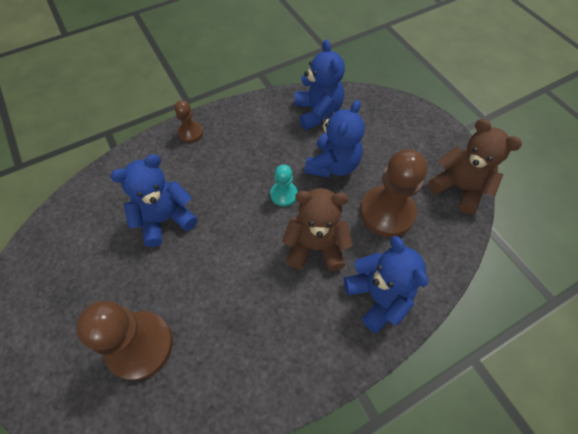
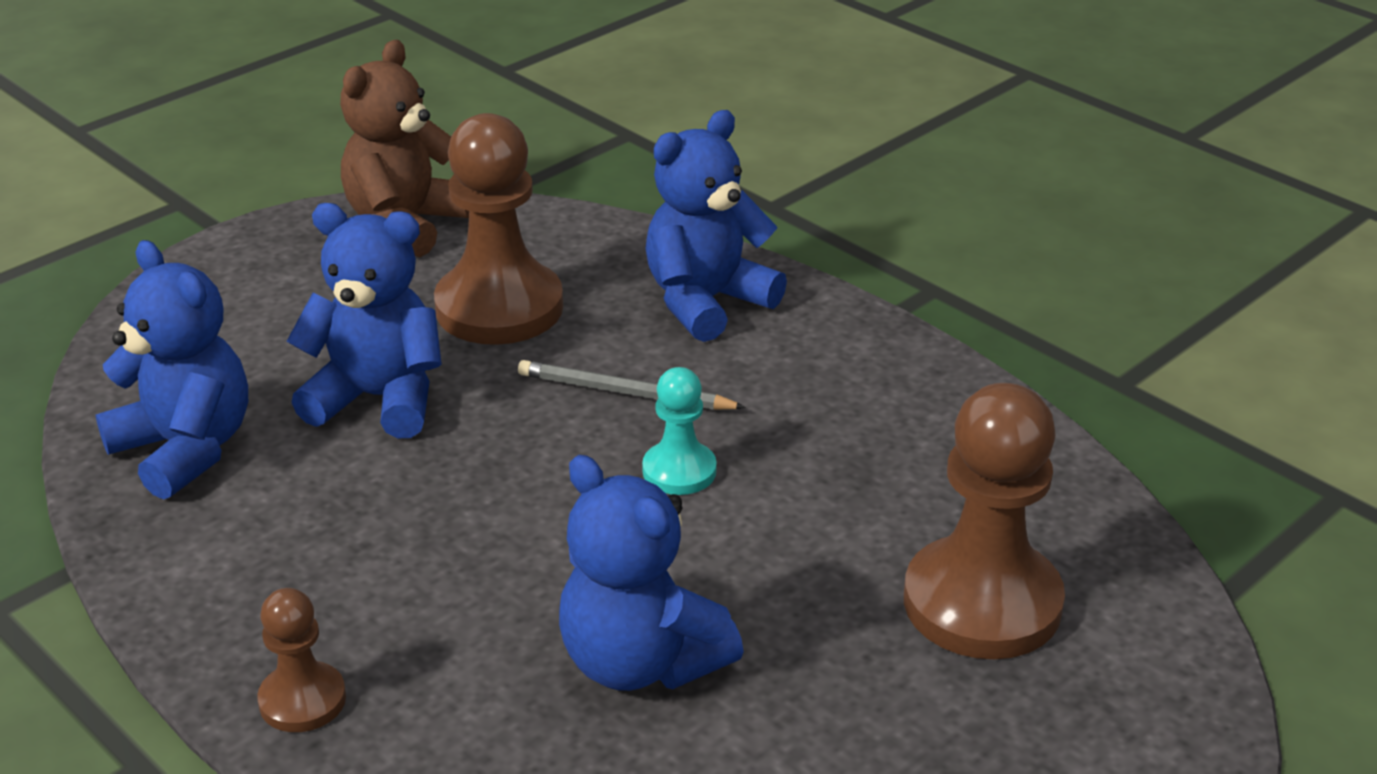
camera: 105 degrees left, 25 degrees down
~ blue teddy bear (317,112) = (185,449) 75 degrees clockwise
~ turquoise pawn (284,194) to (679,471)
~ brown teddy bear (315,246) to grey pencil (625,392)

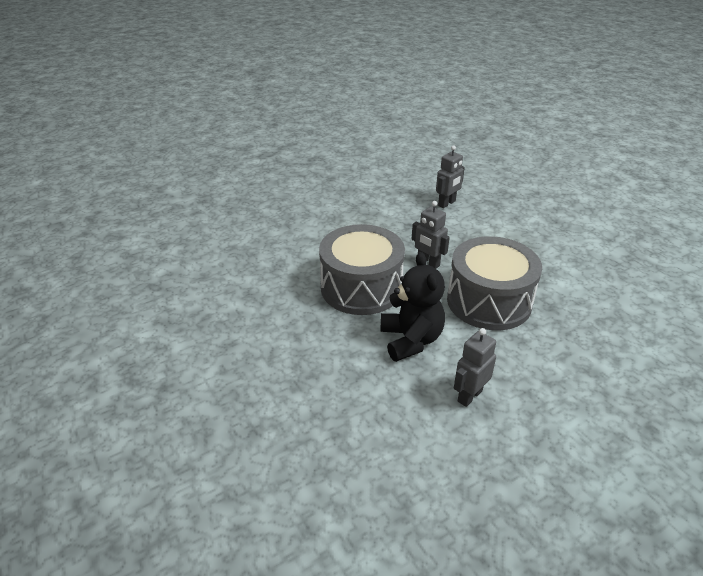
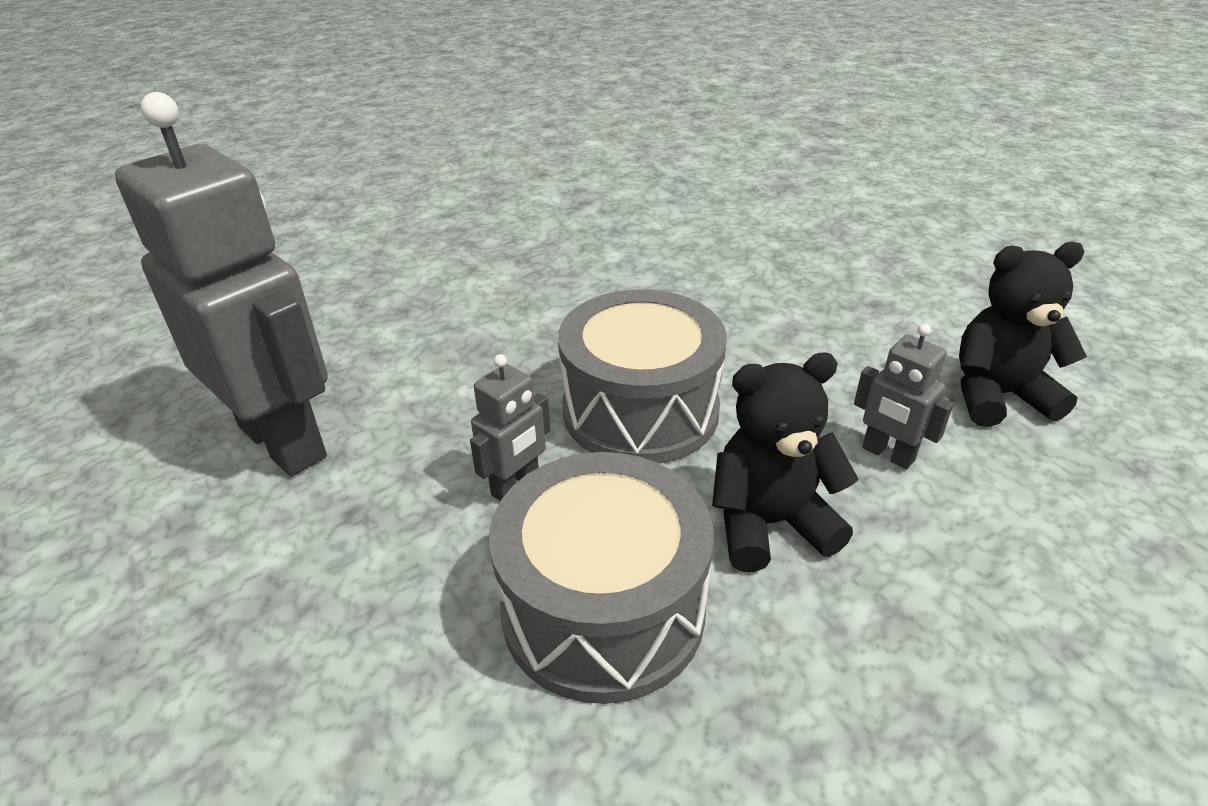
camera: 90 degrees left, 0 degrees up
~ grey robot (447,203) = (284,441) x2.28
+ black teddy bear (997,395)

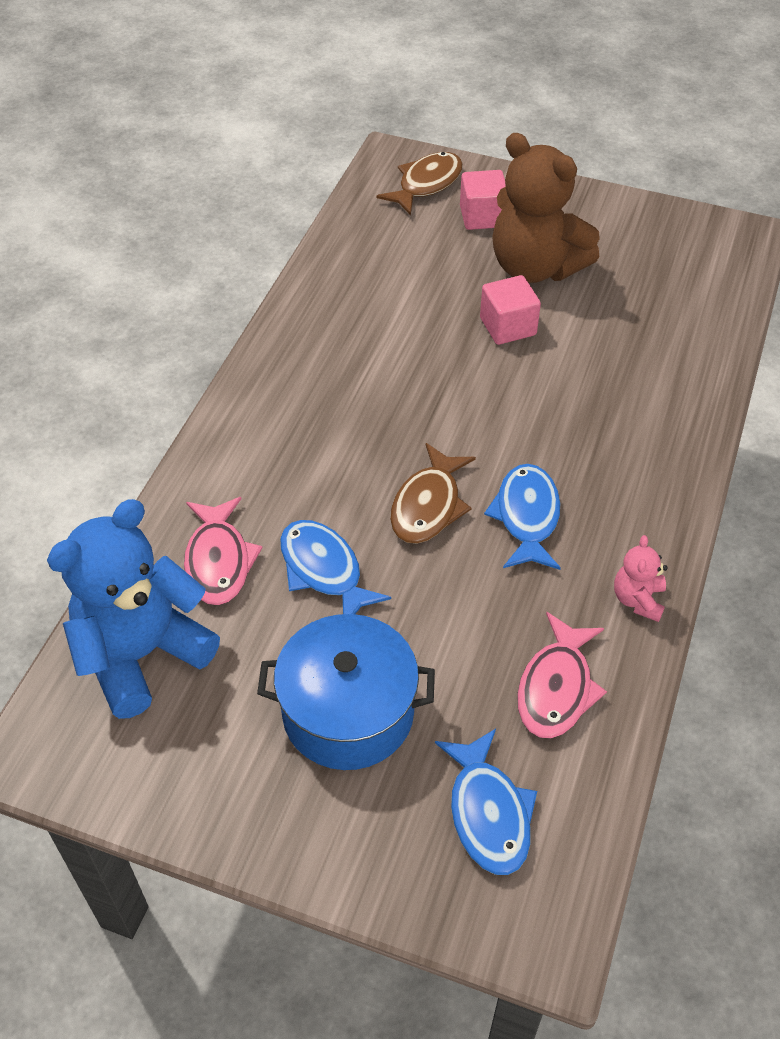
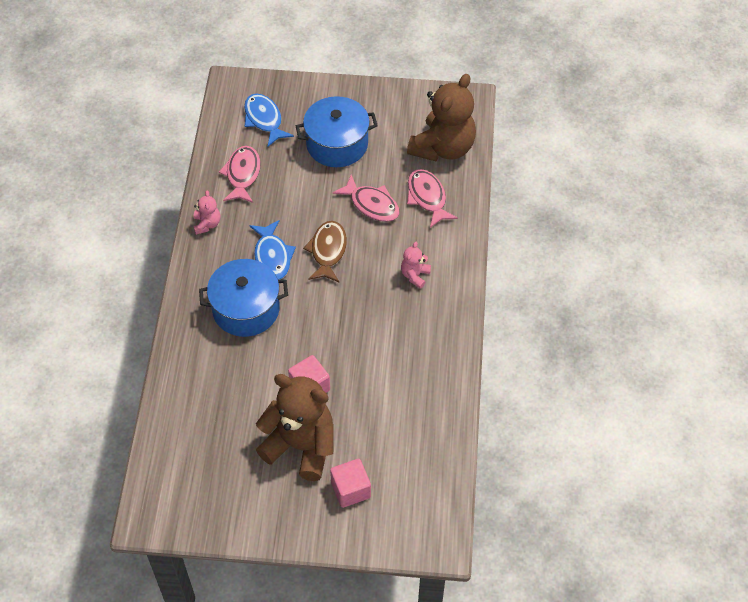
camera: 165 degrees right, 5 degrees up
- brown fish (426,184)
~ blue teddy bear (142,654) to brown teddy bear (443,148)
~ blue fish (324,570) to pink fish (371,204)
+ pink teddy bear (415,275)
+ blue pot (246,309)

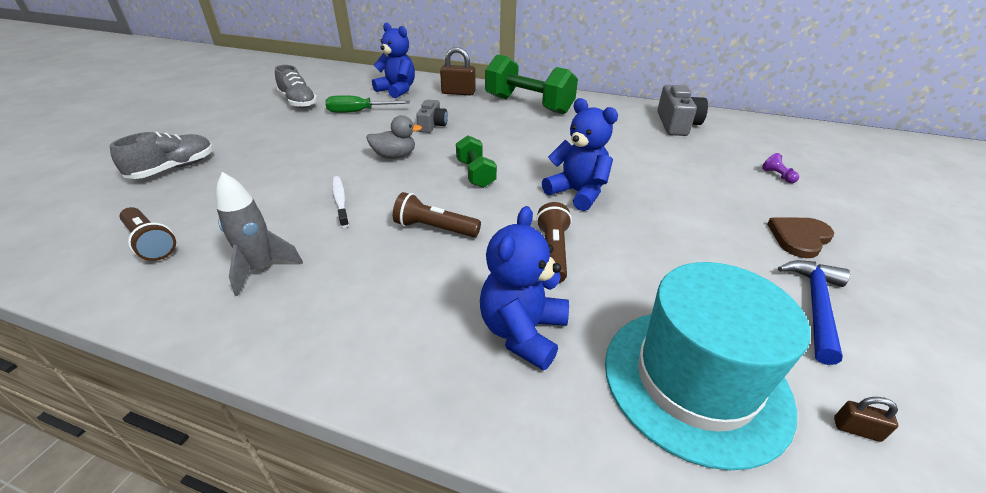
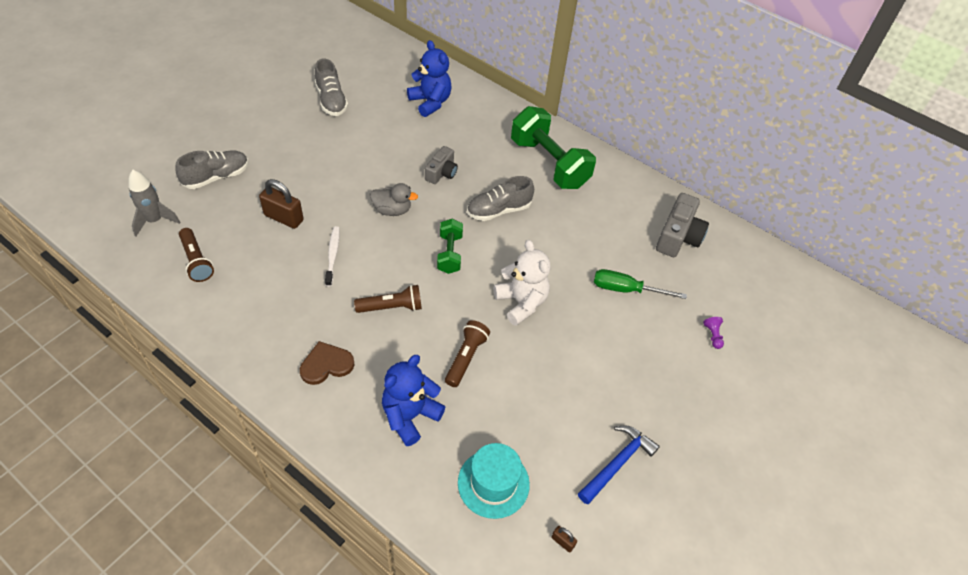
camera: 15 degrees right, 15 degrees up
~ brown padlock (458,93) to (284,218)
~ green screwdriver (359,112) to (626,290)
~ blue teddy bear (577,193) to white teddy bear (521,302)
~ grey rocket (262,269) to (155,220)
~ brown flashlight (434,228) = (392,307) 135 degrees clockwise
~ brown heart (799,238) to (326,365)
~ turquoise hat (695,381) = (493,483) x0.64
+ grey shoe (499,210)

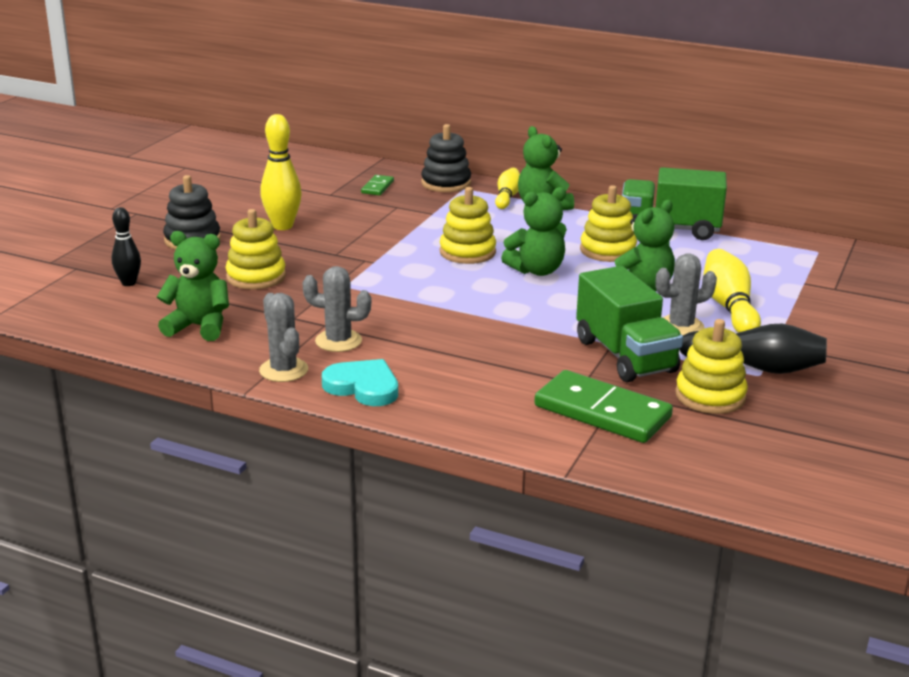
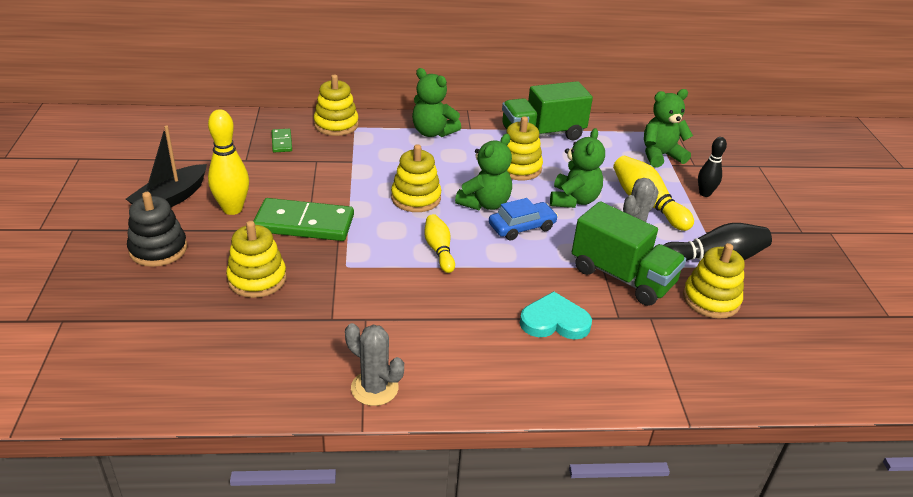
camera: 30 degrees left, 10 degrees up
~ black stacking toy (446,183) to yellow stacking toy (336,125)
~ yellow bowling pin (507,197) to (439,250)
~ black bowling pin (129,283) to (704,193)
~ green teddy bear (199,327) to (660,156)
- grey cactus (338,341)
~ turquoise heart (363,387) to (554,321)
~ green domino (602,412) to (304,224)
+ black boat (171,199)
+ blue car (522,227)

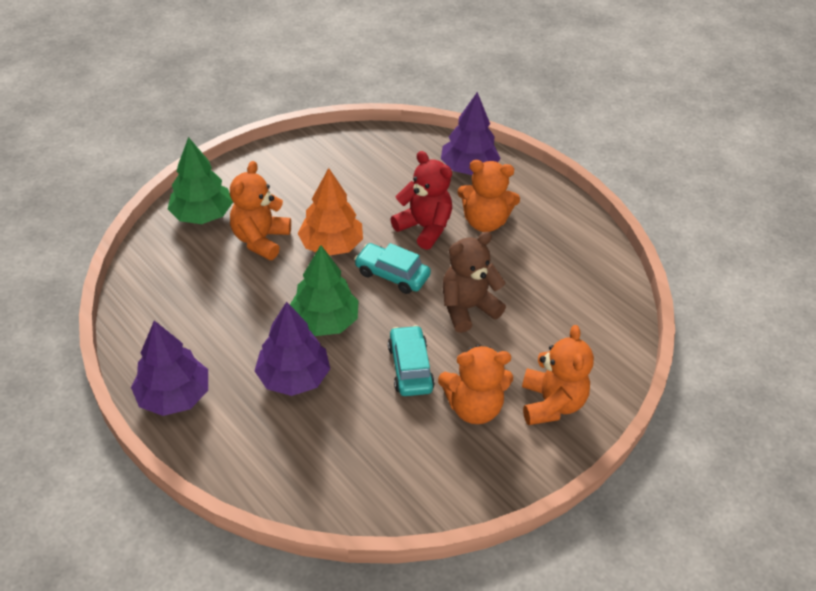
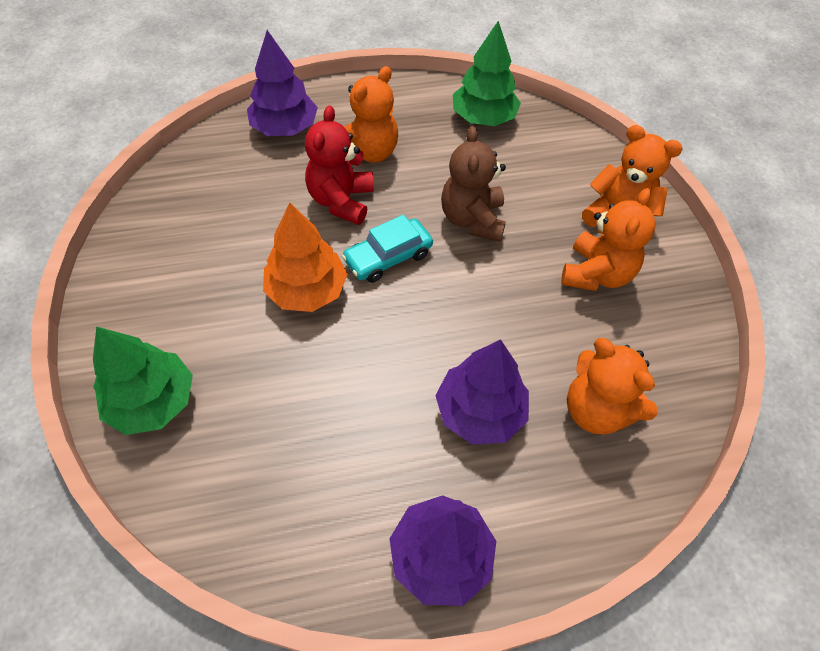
camera: 60 degrees left, 10 degrees up
~ red teddy bear (424,228) = (341,201) 60 degrees counterclockwise
~ orange teddy bear (260,240) to (596,410)
~ green tree (324,321) to (483,118)
- turquoise car (410,367)

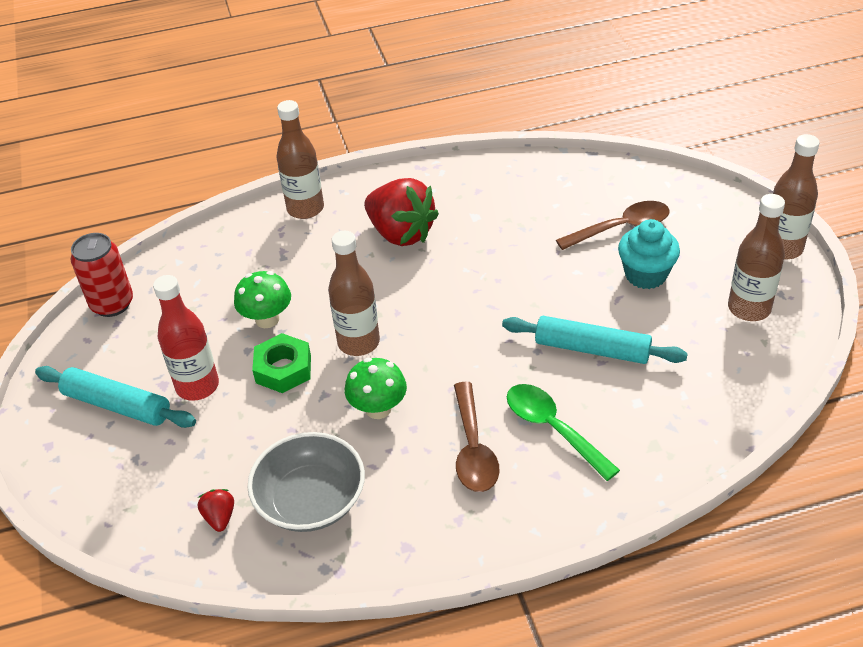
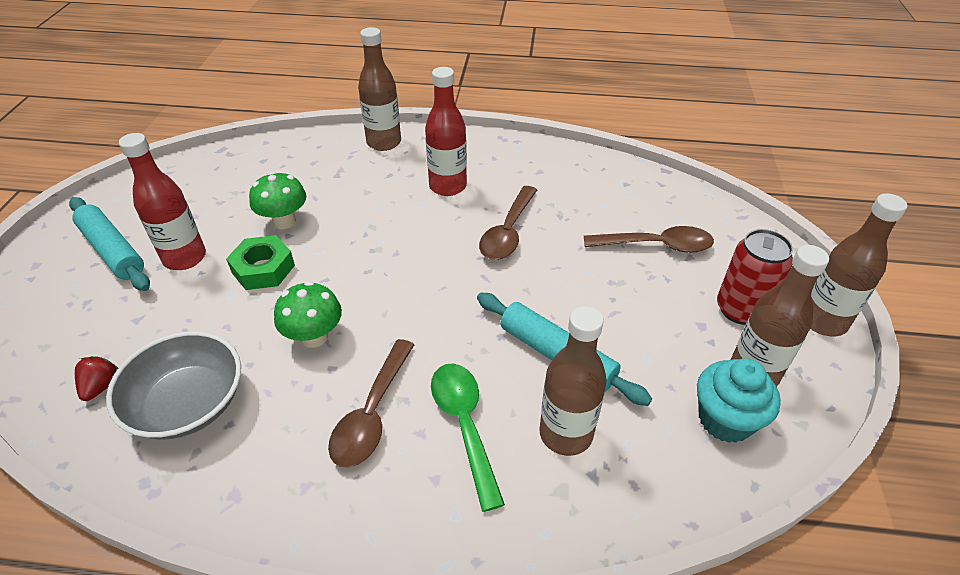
camera: 20 degrees right, 0 degrees up
~ red strawberry (401,233) to red bottle (448,186)
~ turquoise cupcake (645,275) to (725,420)
~ brown bottle (358,342) to (565,434)
~ red can (112,304) to (740,309)
+ brown spoon (508,232)

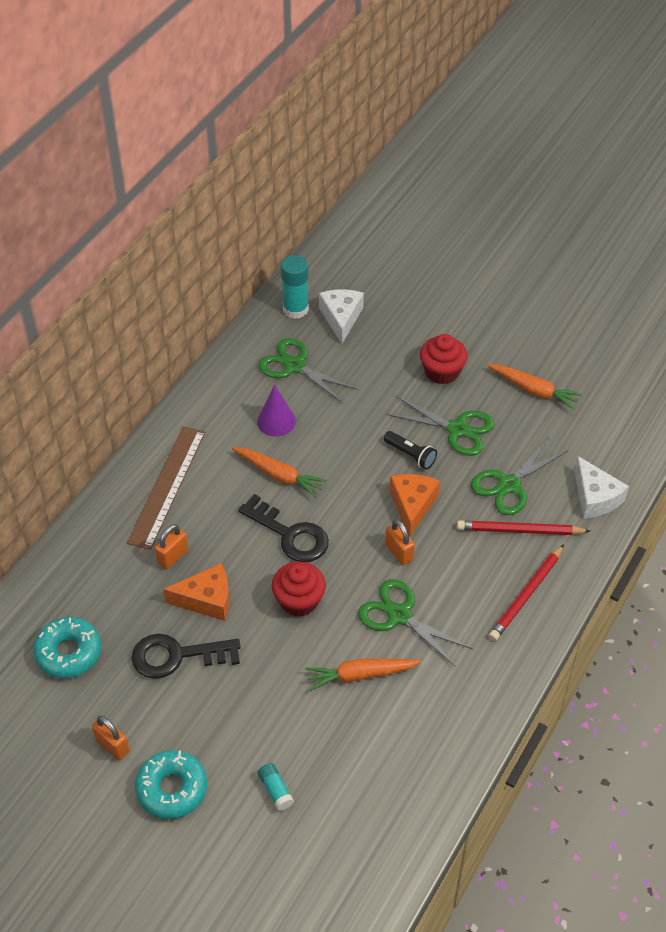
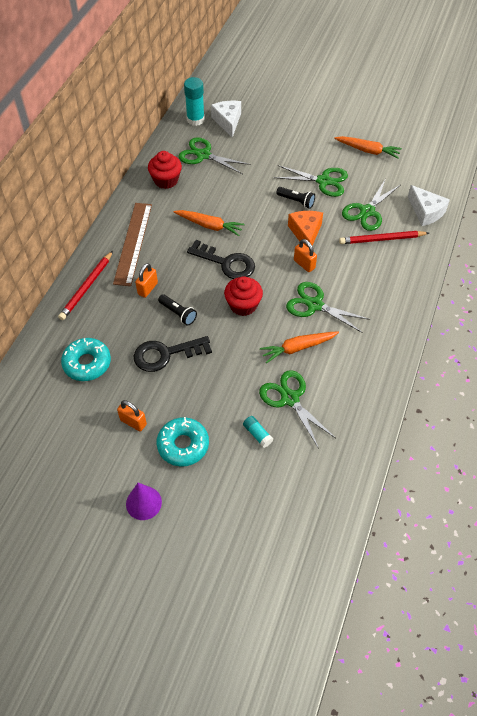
camera: 10 degrees left, 5 degrees up
~ red cupcake (442,372) to (166,180)
~ purple cone (276,421) to (143,503)
~ red pencil (526,595) to (87,287)
~ orange cheese (206,599) to black flashlight (178,313)
+ green scissors (290,398)

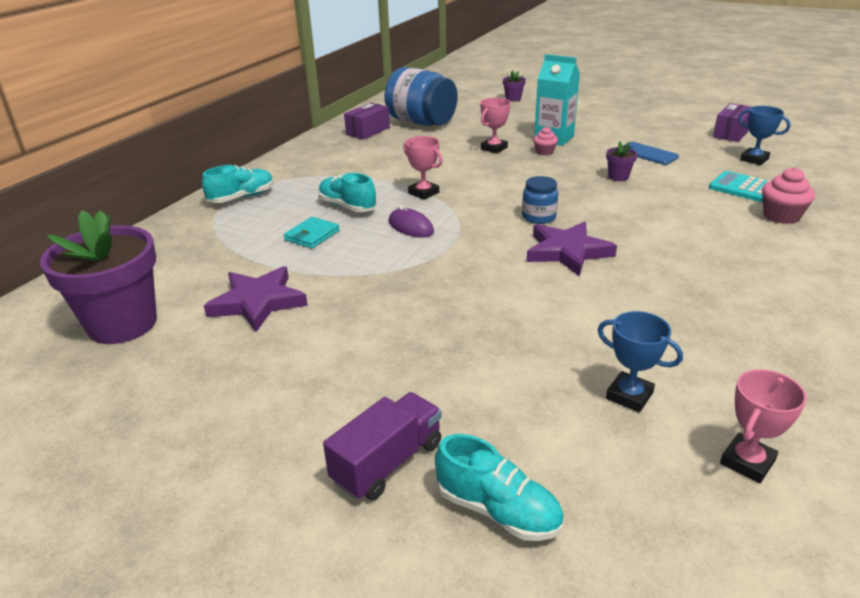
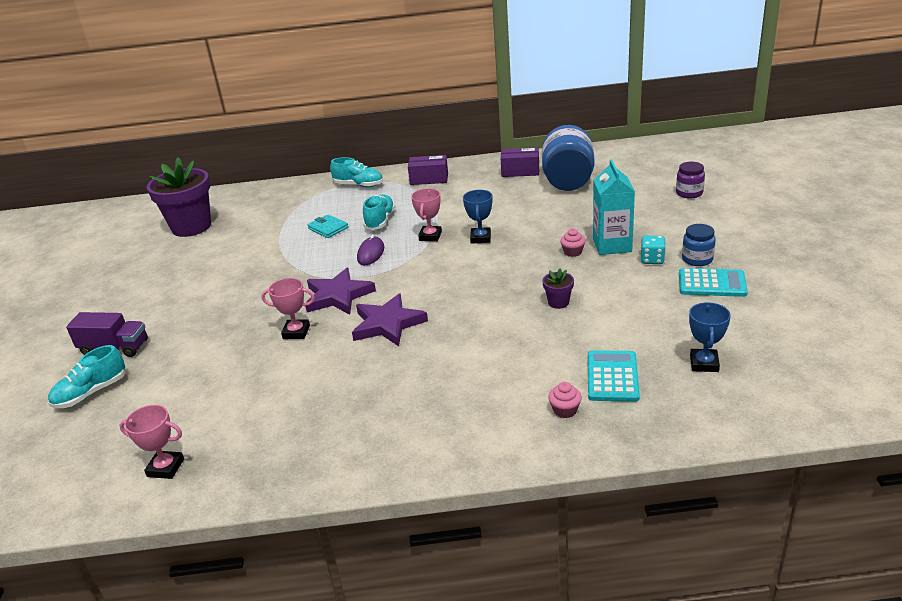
camera: 60 degrees right, 0 degrees up
~ purple flower pot (513,99) to purple jar (689,193)
~ pink trophy (494,148) to (296,332)
~ purple box (731,133) to (429,179)
- blue phone (647,154)
~ pink cupcake (781,216) = (565,410) x0.62
~ blue jar (538,217) to (697,259)
~ turquoise wallet (312,235) = (328,228) 45 degrees clockwise
~ purple star (258,302) to (338,296)
~ blue trophy (629,396) to (480,238)
~ turquoise shoe (497,510) = (91,393) 45 degrees clockwise
+ turquoise dice (652,260)
+ turquoise calculator (712,283)

